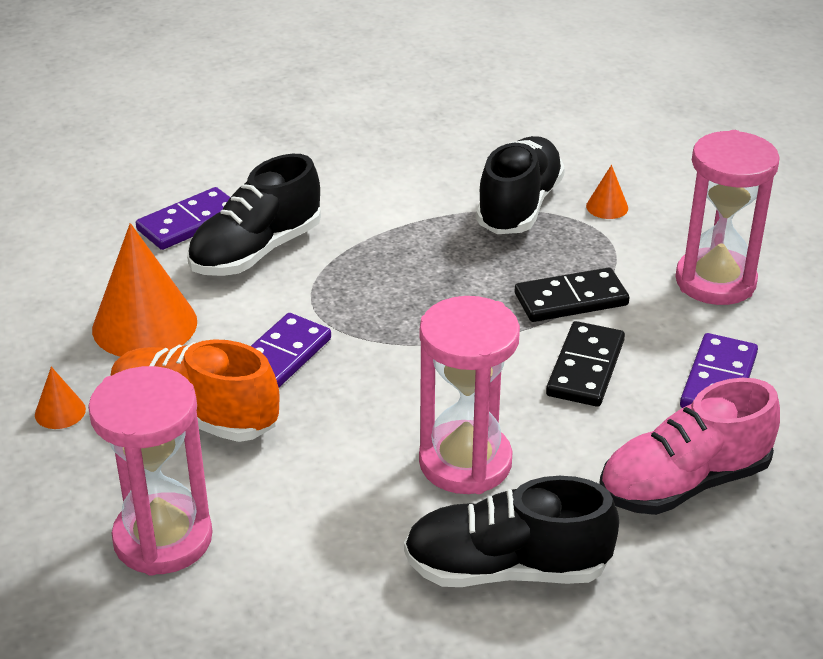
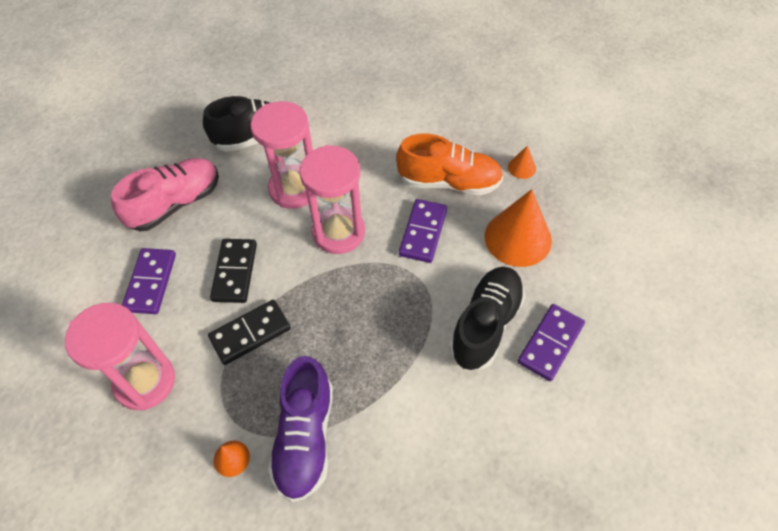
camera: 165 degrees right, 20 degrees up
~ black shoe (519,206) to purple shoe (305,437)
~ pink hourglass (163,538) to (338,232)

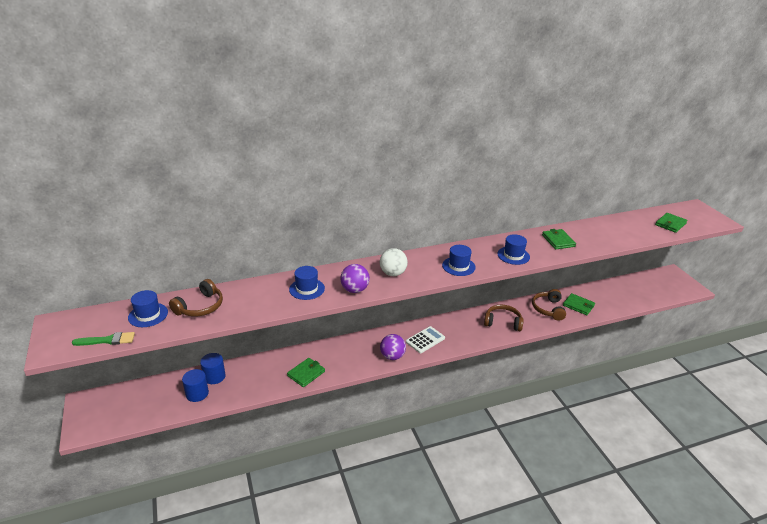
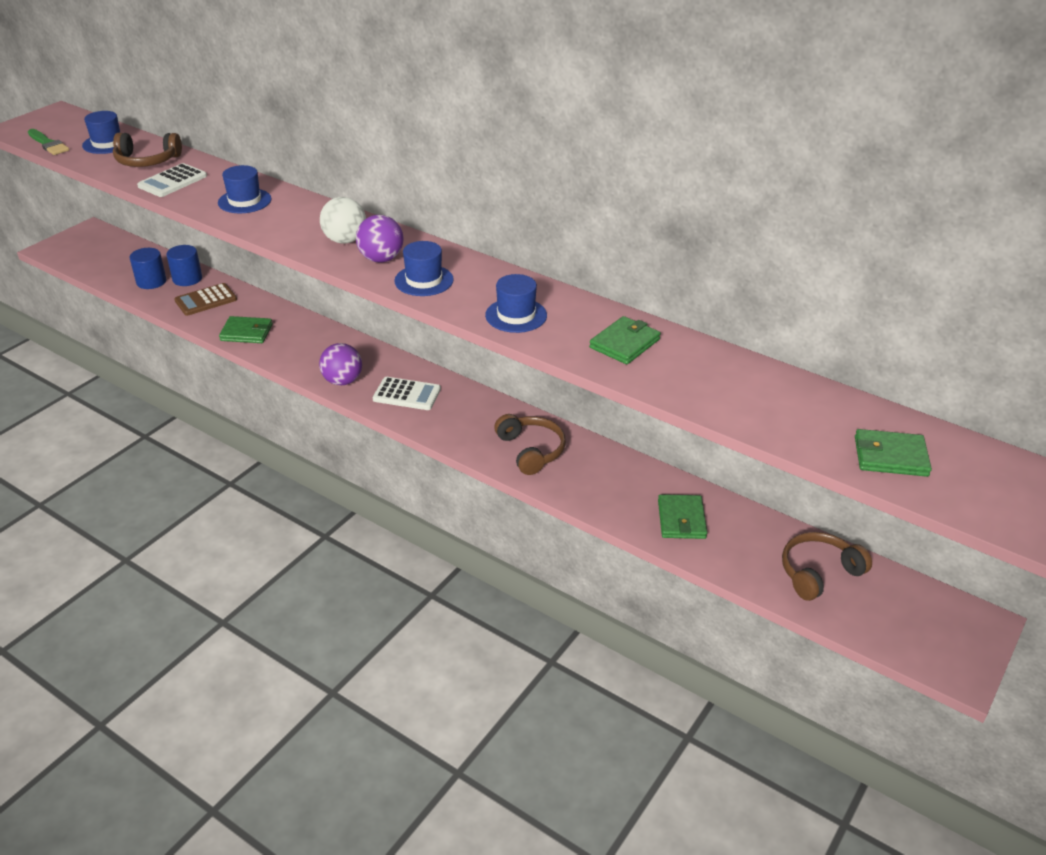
camera: 55 degrees right, 5 degrees up
~ purple ball (355,290) to (381,259)
~ brown headphones (548,309) to (818,572)
+ white calculator (172,181)
+ brown calculator (206,300)

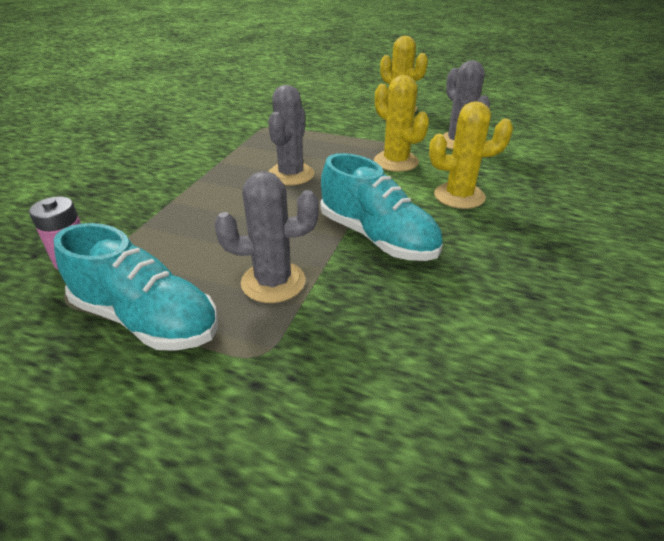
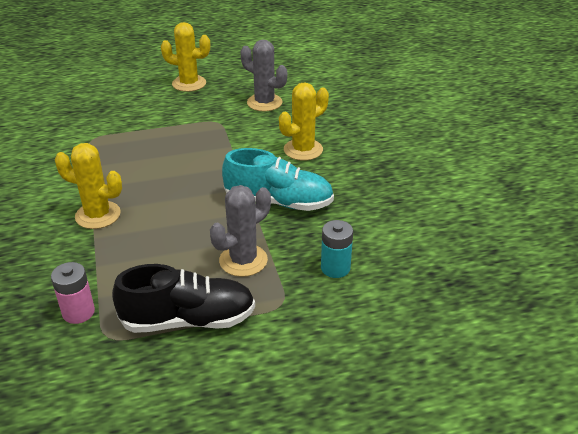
camera: 35 degrees left, 0 degrees up
~ yellow cactus (396,162) to (98,215)
- grey cactus (291,174)
~ turquoise shoe (146,319) to black shoe (188,320)
+ turquoise battery (335,268)

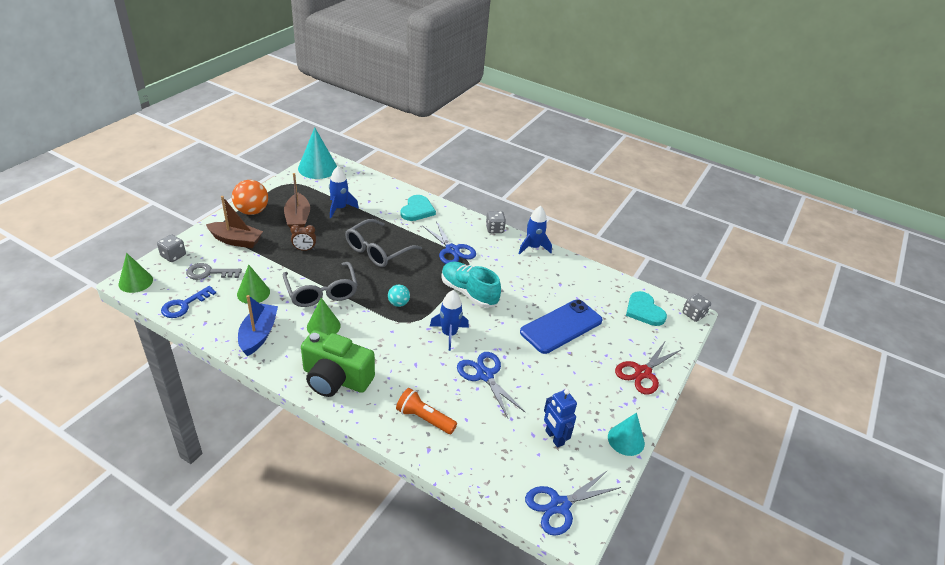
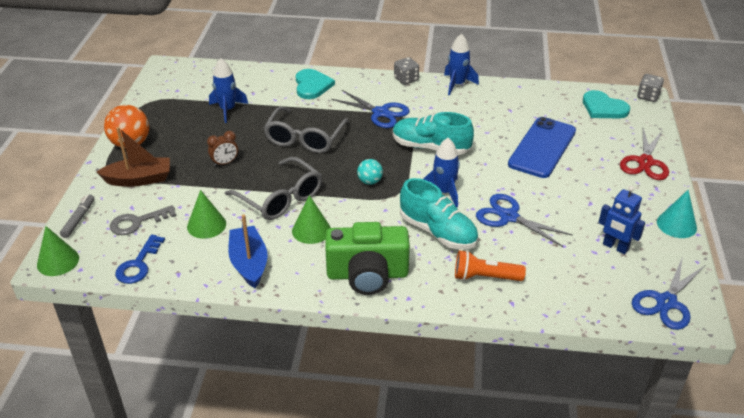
camera: 20 degrees left, 0 degrees up
- turquoise cone (317,168)
- brown boat (298,218)
~ grey dice (173,256) to grey marker (78,219)
+ turquoise shoe (438,232)

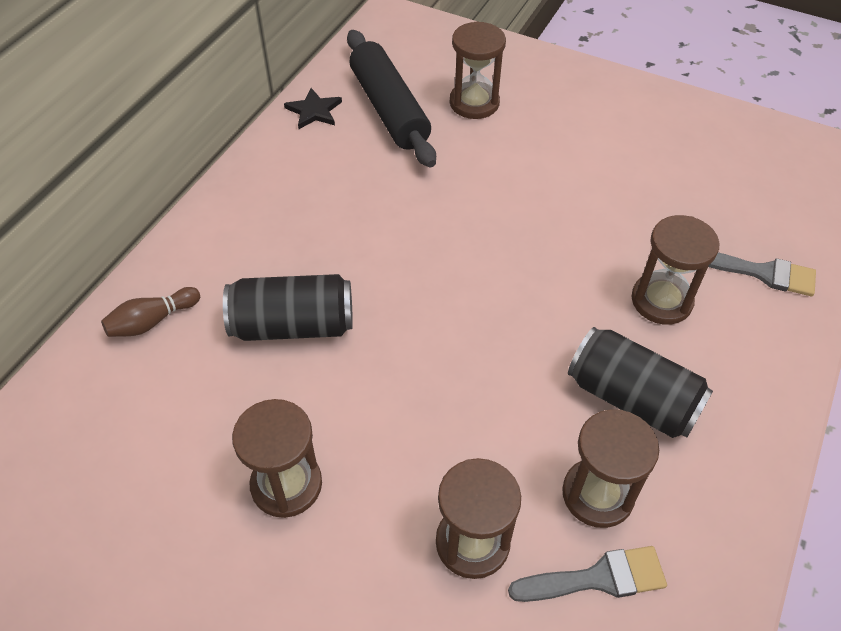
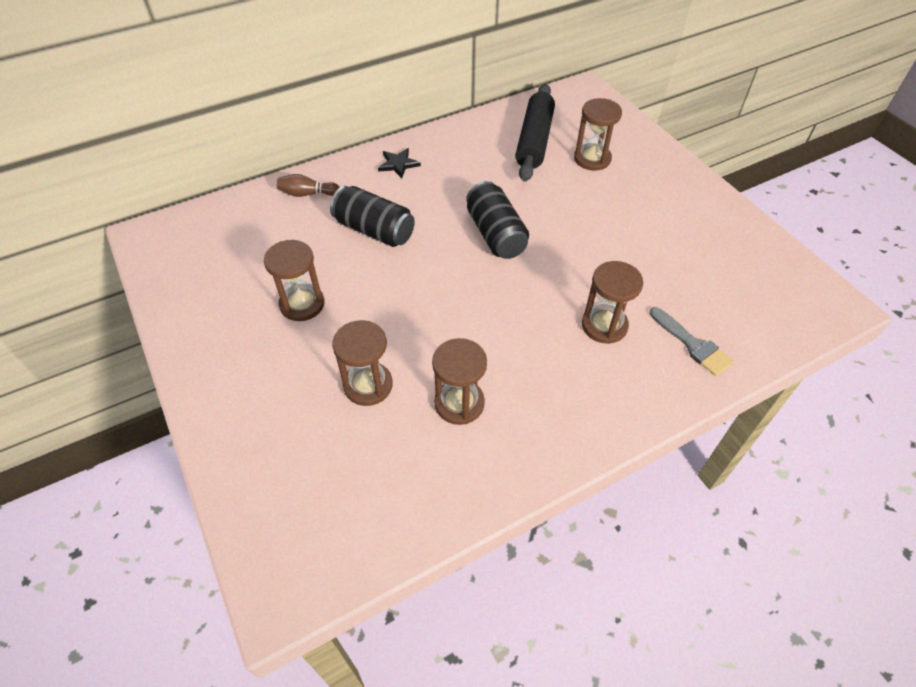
camera: 35 degrees right, 0 degrees up
~ black star (314,111) to (398,164)
~ black can (632,398) to (495,234)
- grey brush (597,578)

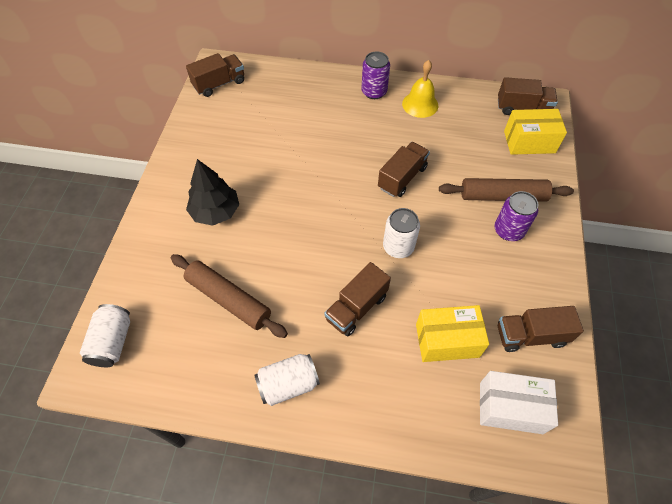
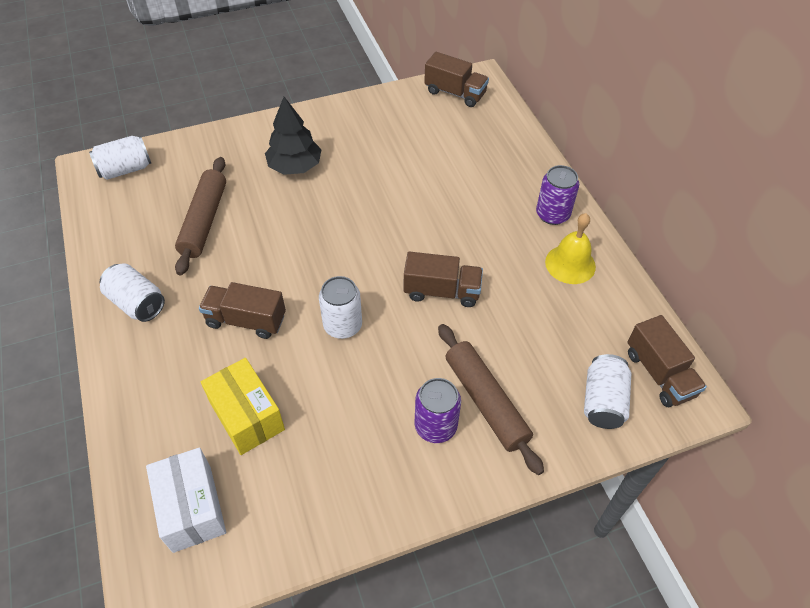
camera: 60 degrees right, 5 degrees down
~ yellow box (529,142) to white can (603,401)
- brown truck (530,335)

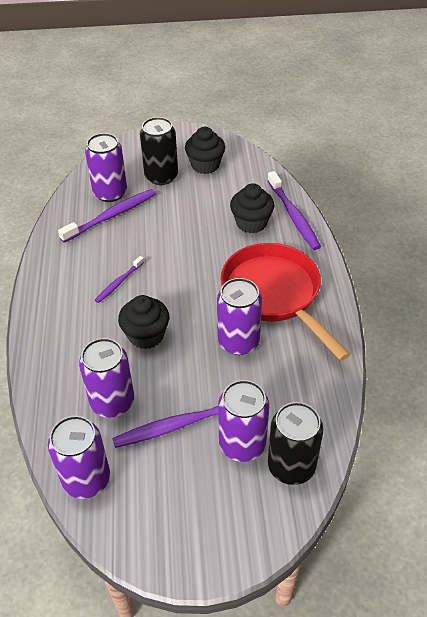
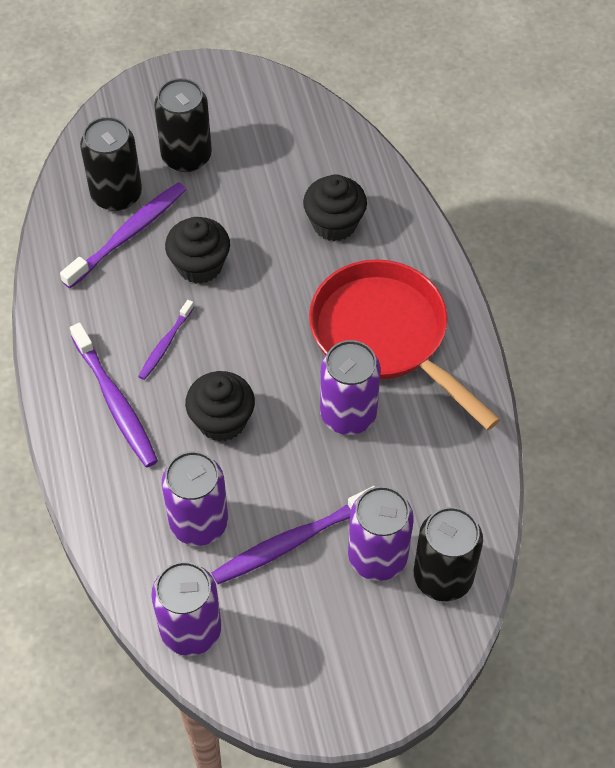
camera: 10 degrees left, 10 degrees up
~ black cupcake (205,165) to (199,265)
~ purple can (110,193) to black can (116,195)
~ purple toothbrush (293,216) to (115,402)

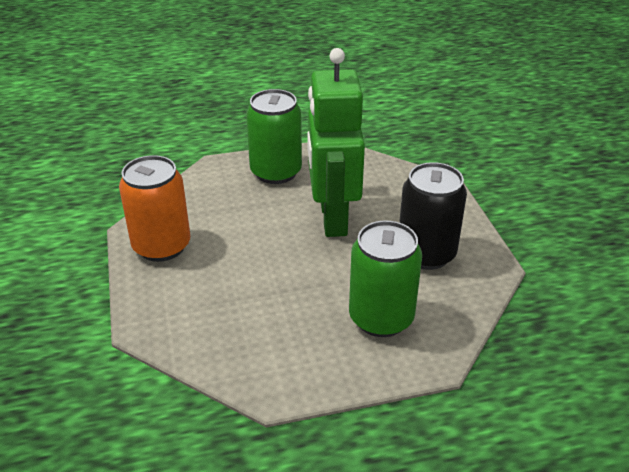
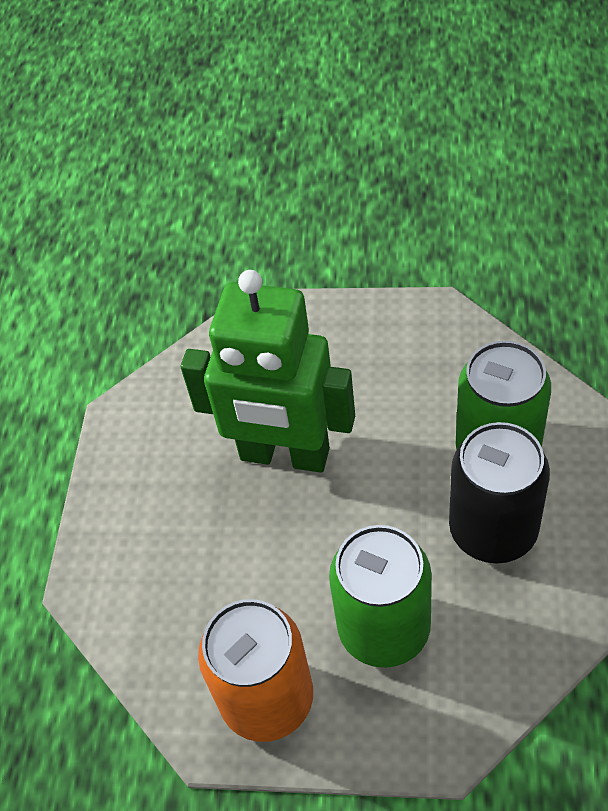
camera: 65 degrees left, 15 degrees up
~ green can (276,172) to (384,629)
~ black can (426,254) to (493,530)

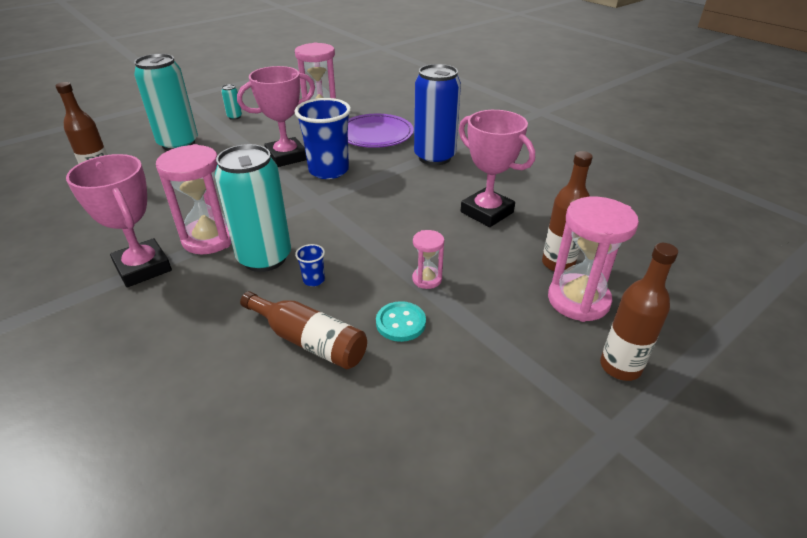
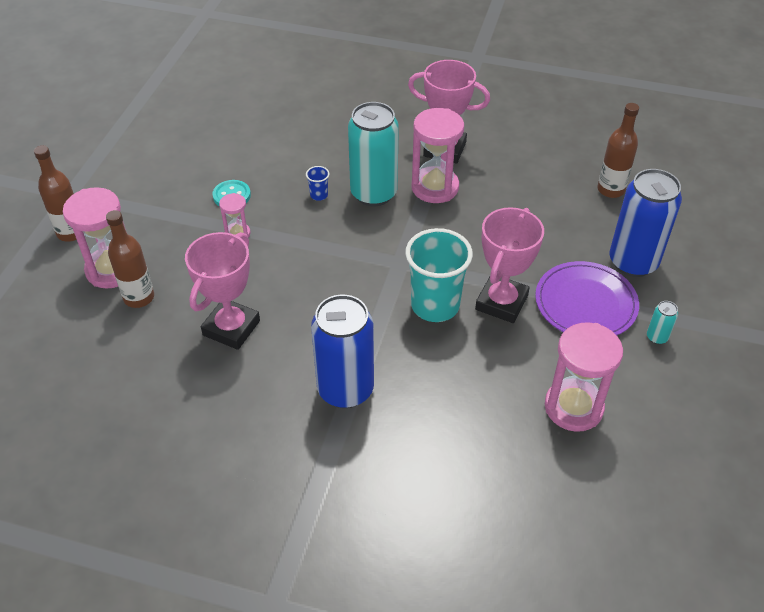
camera: 145 degrees right, 10 degrees up
~ turquoise can (178,144) to blue can (633,262)
~ blue cup (328,170) to turquoise cup (435,305)
~ pink trophy (487,212) = (231,328) 75 degrees counterclockwise
~ purple plate (375,134) to (585,303)
- brown bottle (309,341)

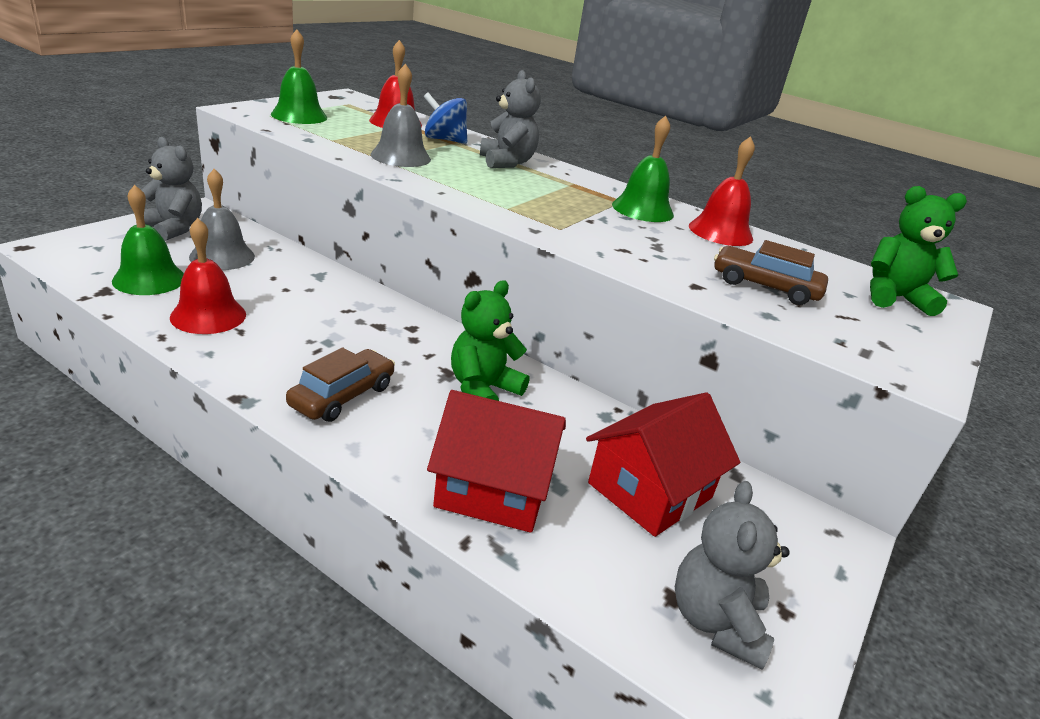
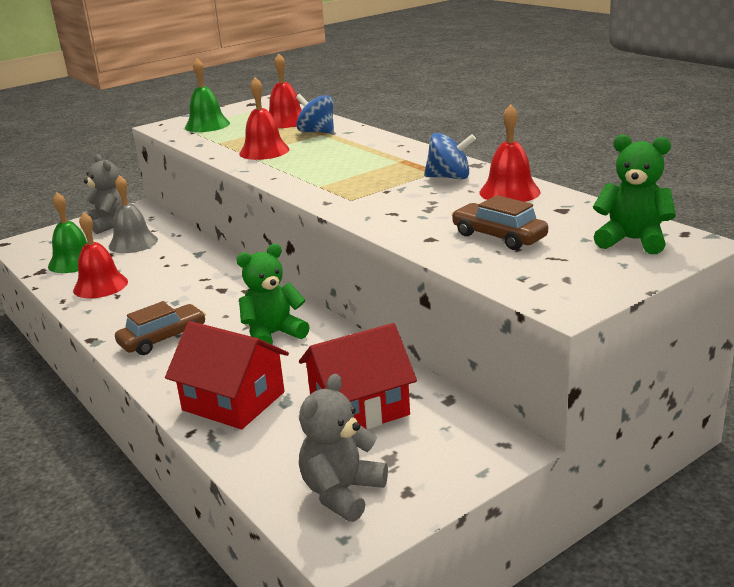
camera: 25 degrees right, 5 degrees down
~ grey bell (400,157) to red bell (264,151)
- grey teddy bear (507,162)
~ green bell (642,209) to blue spinning top (449,177)

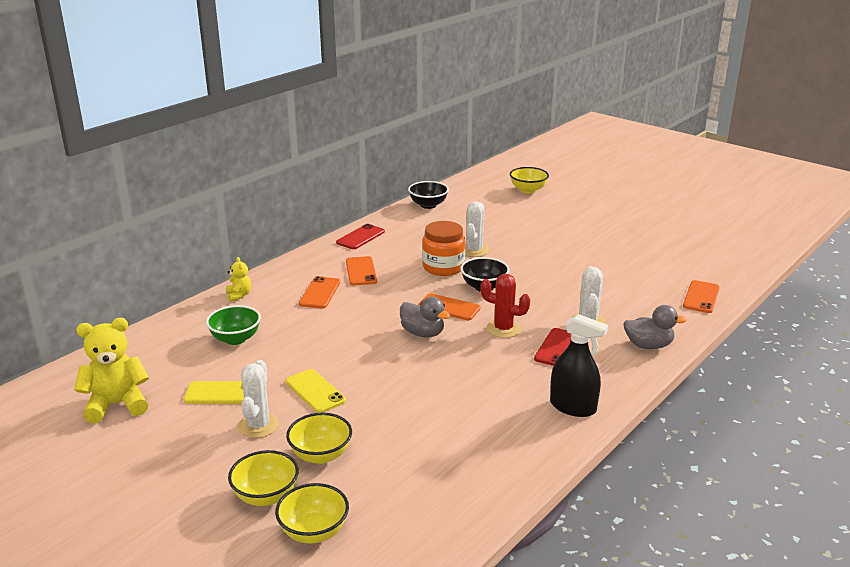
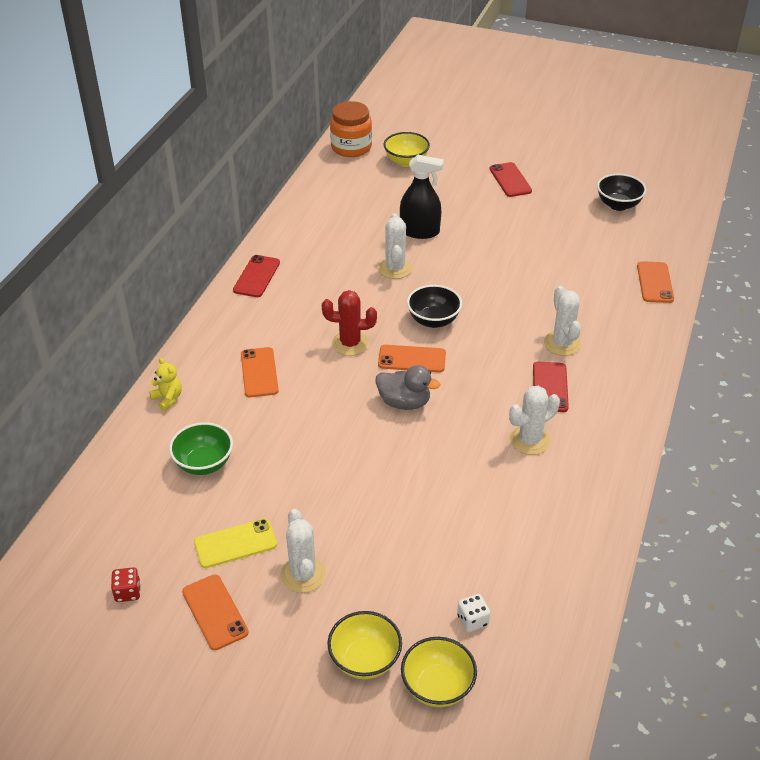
camera: 20 degrees left, 15 degrees up
~ black bowl (428,205) to (618,205)
~ orange jar (443,267) to (351,147)
~ orange phone (361,271) to (215,612)
~ red cactus (503,329) to (350,343)
- grey duck (648,345)
~ black spray bottle (573,407) to (419,231)
~ yellow teddy bear (117,404) to red dice (128,592)
- yellow phone (315,391)
- yellow bowl (320,455)
+ red phone (510,180)
+ white cactus (530,440)
+ white dice (472,620)

